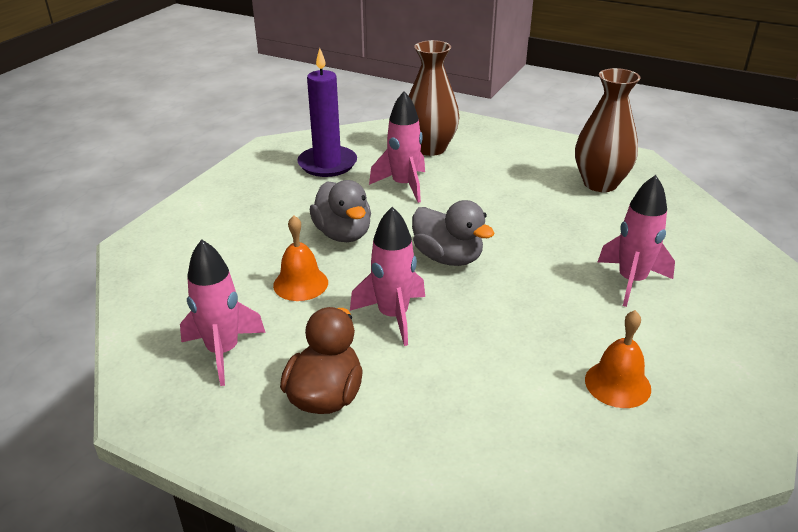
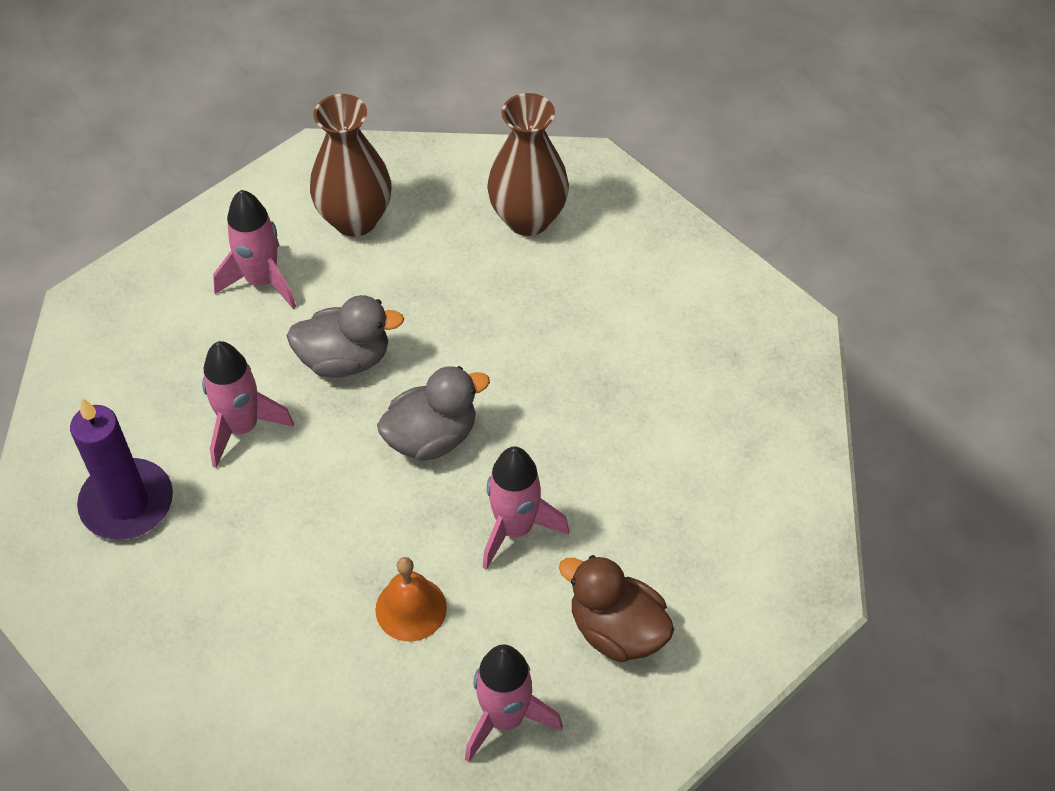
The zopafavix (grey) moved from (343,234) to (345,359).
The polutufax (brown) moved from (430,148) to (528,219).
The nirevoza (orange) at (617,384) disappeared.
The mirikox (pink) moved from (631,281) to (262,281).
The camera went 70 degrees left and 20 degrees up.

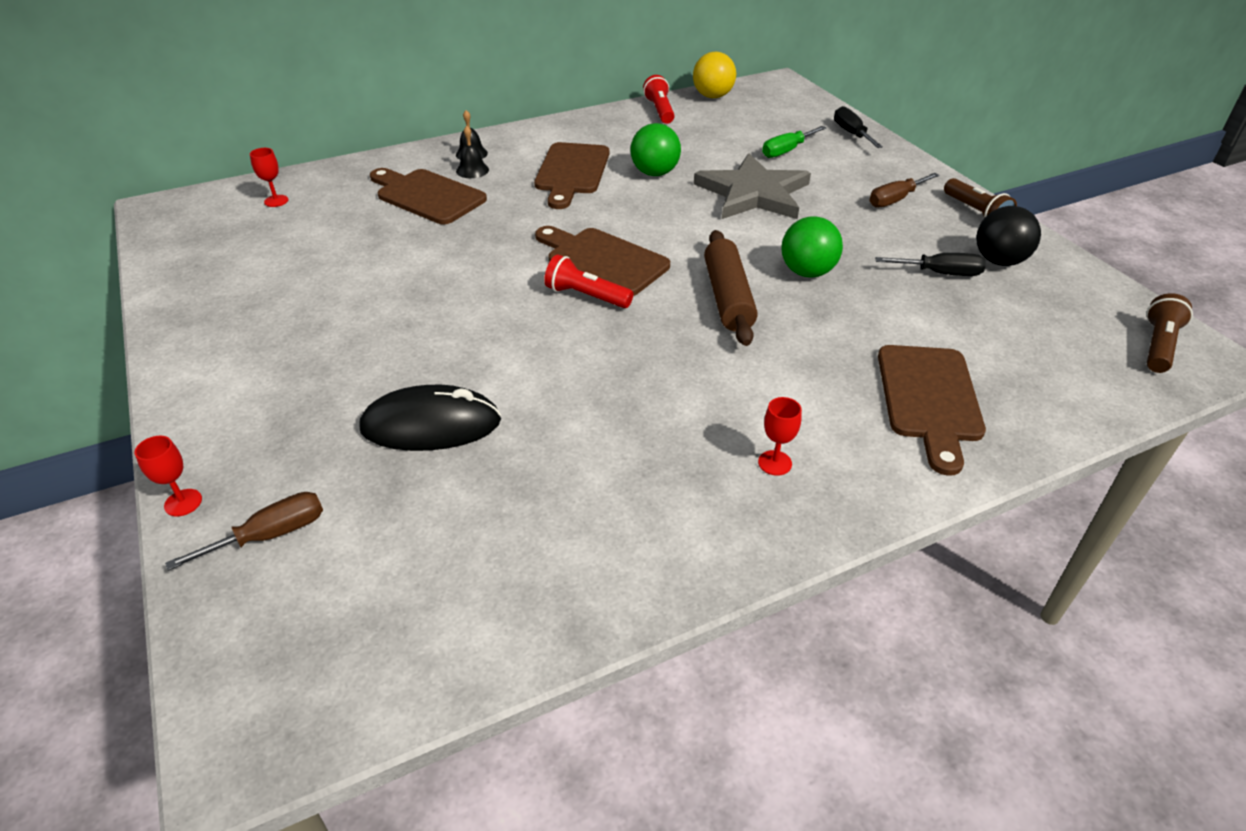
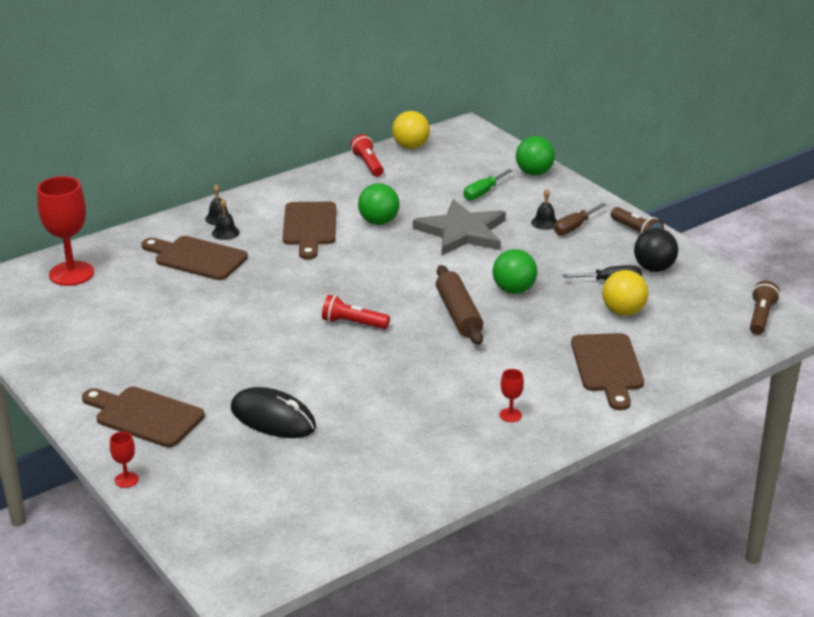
The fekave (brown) at (271,535) disappeared.
The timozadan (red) at (276,201) changed to 2.30 times the size.
The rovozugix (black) at (431,425) turned 45 degrees clockwise.
The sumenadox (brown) moved from (602,260) to (145,416).
The fekave (black) at (851,134) was replaced by the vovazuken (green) at (534,173).
The nirevoza (black) at (545,223) appeared.
The vovazuken (yellow) at (623,311) appeared.
The camera went 10 degrees left and 10 degrees down.

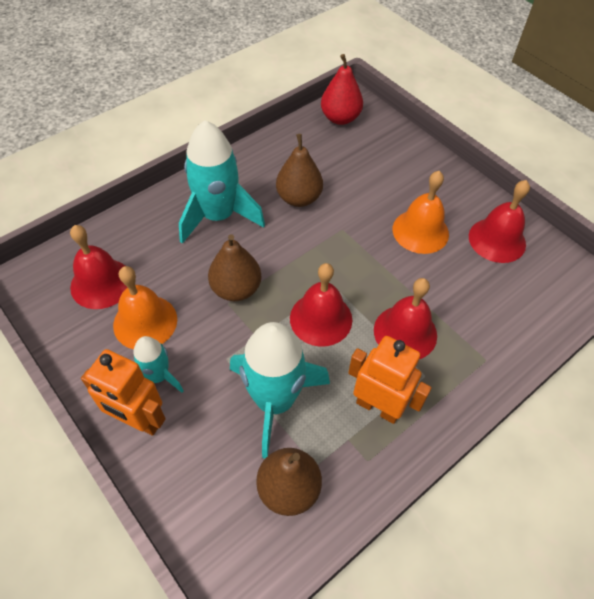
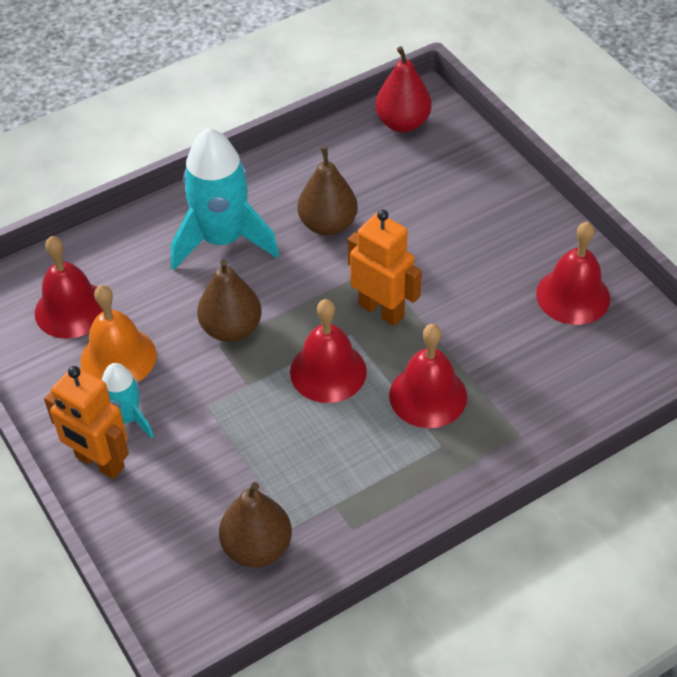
The mirikox (turquoise) at (275,401) disappeared.
The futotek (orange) moved from (378,407) to (381,310).
The nirevoza (orange) at (420,231) disappeared.
The camera went 10 degrees right and 5 degrees down.

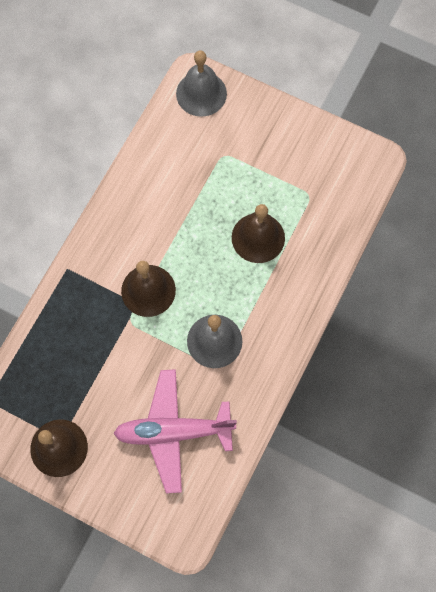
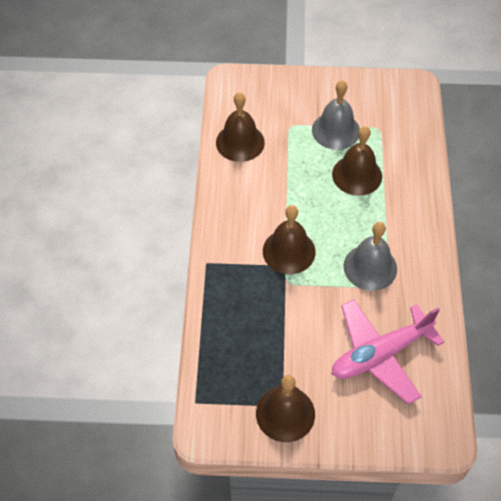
The nirevoza (grey) moved from (201,93) to (336,130).
The nirevoza (brown) at (240,142) appeared.
The camera went 25 degrees left and 15 degrees down.

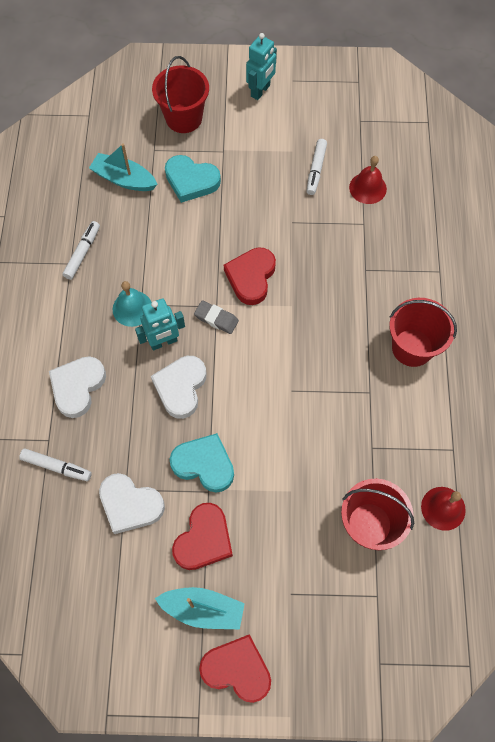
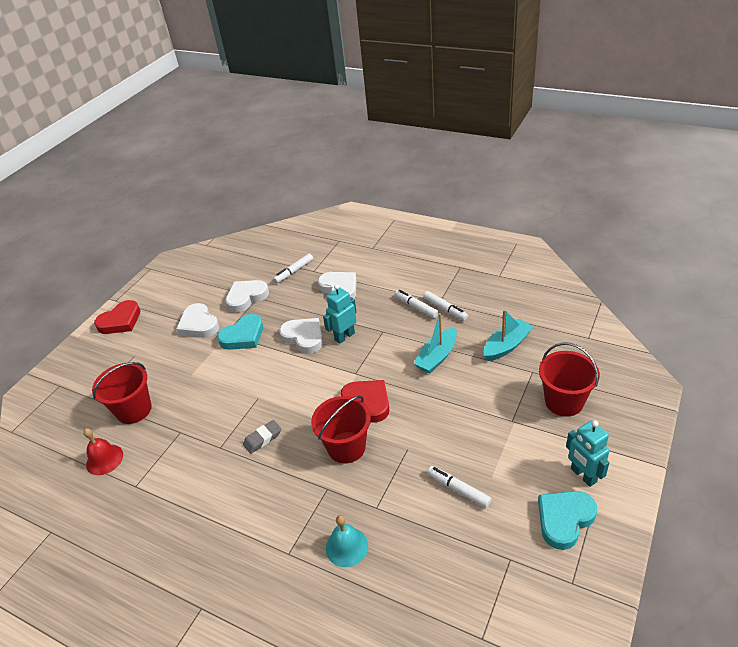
The nirevoza (turquoise) moved from (132,308) to (346,546).
The futotek (turquoise) at (163,342) turned 45 degrees clockwise.
The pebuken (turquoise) moved from (203,609) to (437,357).
The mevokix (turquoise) moved from (191,181) to (564,519).
The mevokix (red) at (204,539) became the mevokix (white) at (199,324).
The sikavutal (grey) moved from (216,319) to (263,439).
The nirevoza (red) at (367,188) disappeared.
The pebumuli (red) moved from (412,347) to (346,447).
The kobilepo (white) at (416,307) appeared.
The camera went 120 degrees right and 25 degrees down.

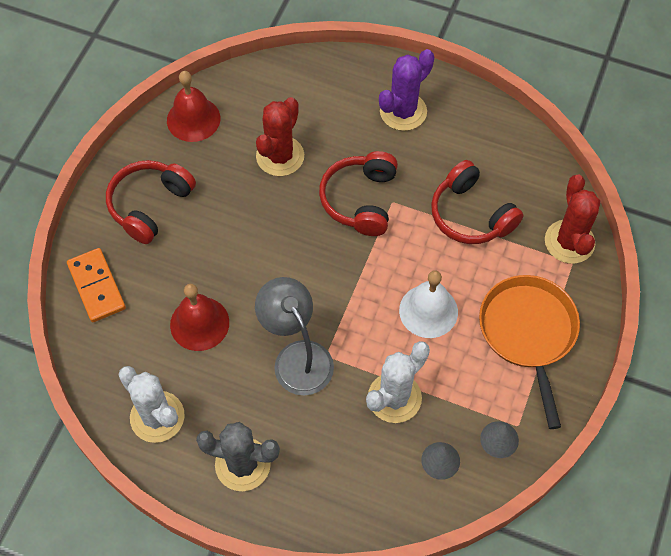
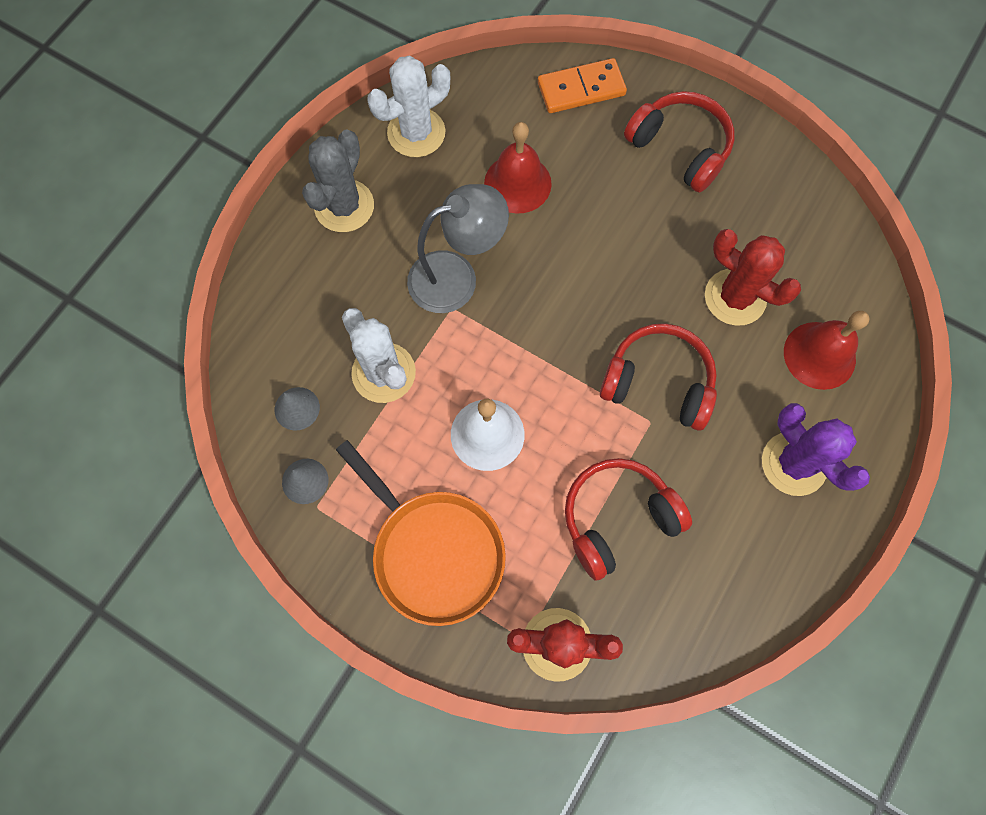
The nirevoza (red) moved from (193,119) to (819,355).
The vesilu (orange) at (528,333) turned 45 degrees clockwise.
The camera went 100 degrees right and 10 degrees up.

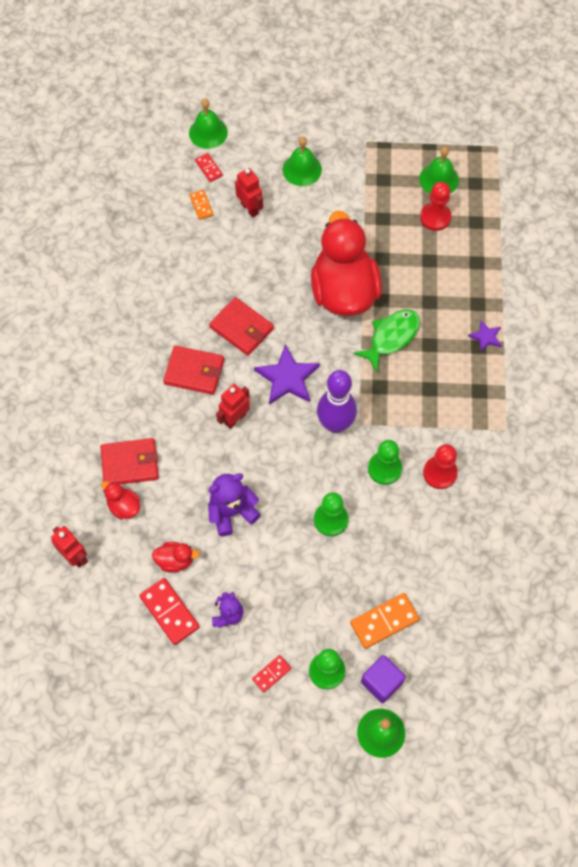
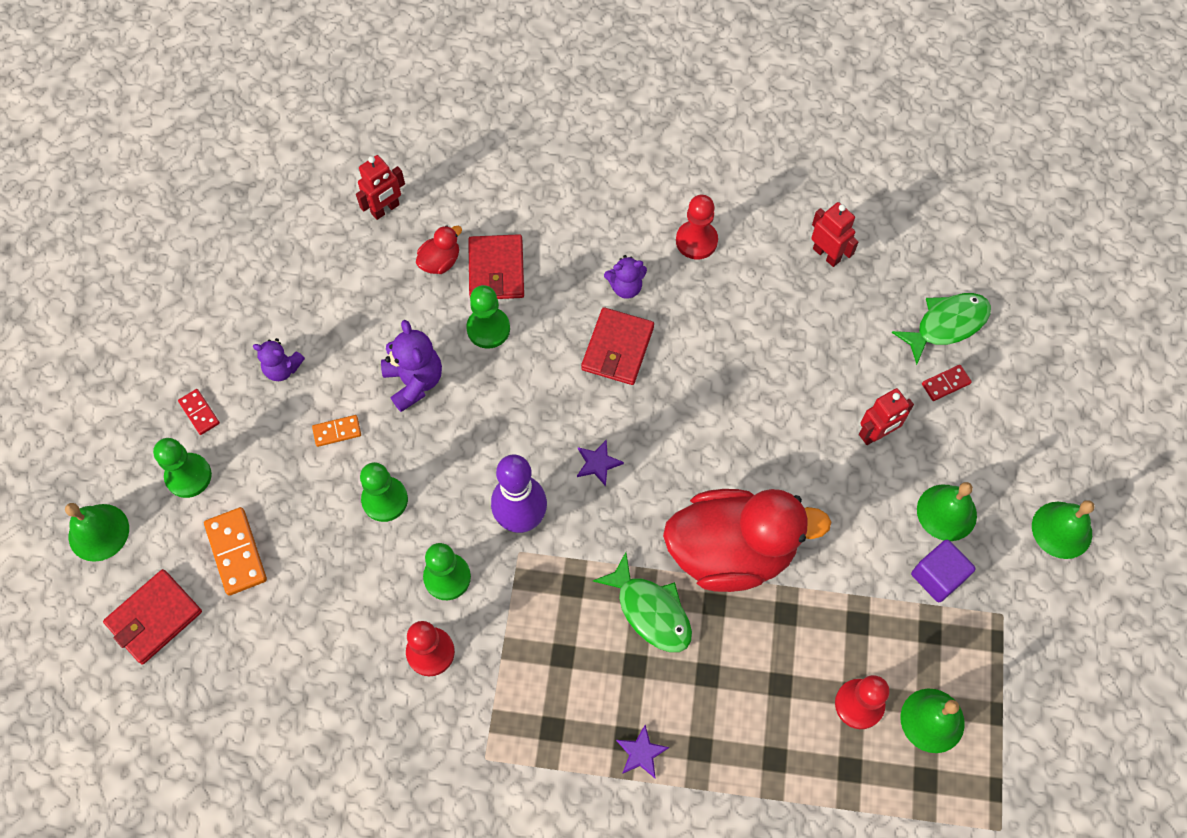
The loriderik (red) at (169,612) disappeared.
The zopafavix (red) at (175,560) disappeared.
The nirevoza (green) moved from (208,132) to (1062,530).
The loriderik (orange) moved from (201,205) to (337,432).
The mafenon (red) moved from (241,328) to (154,618).
The futotek (red) moved from (235,419) to (826,254).
The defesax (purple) at (287,378) changed to 0.53 times the size.
The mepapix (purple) moved from (381,682) to (937,576).
The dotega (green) at (488,329) appeared.
The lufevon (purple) at (626,287) appeared.
The dotega (red) at (696,241) appeared.
The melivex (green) at (946,325) appeared.
The camera went 95 degrees right and 0 degrees up.

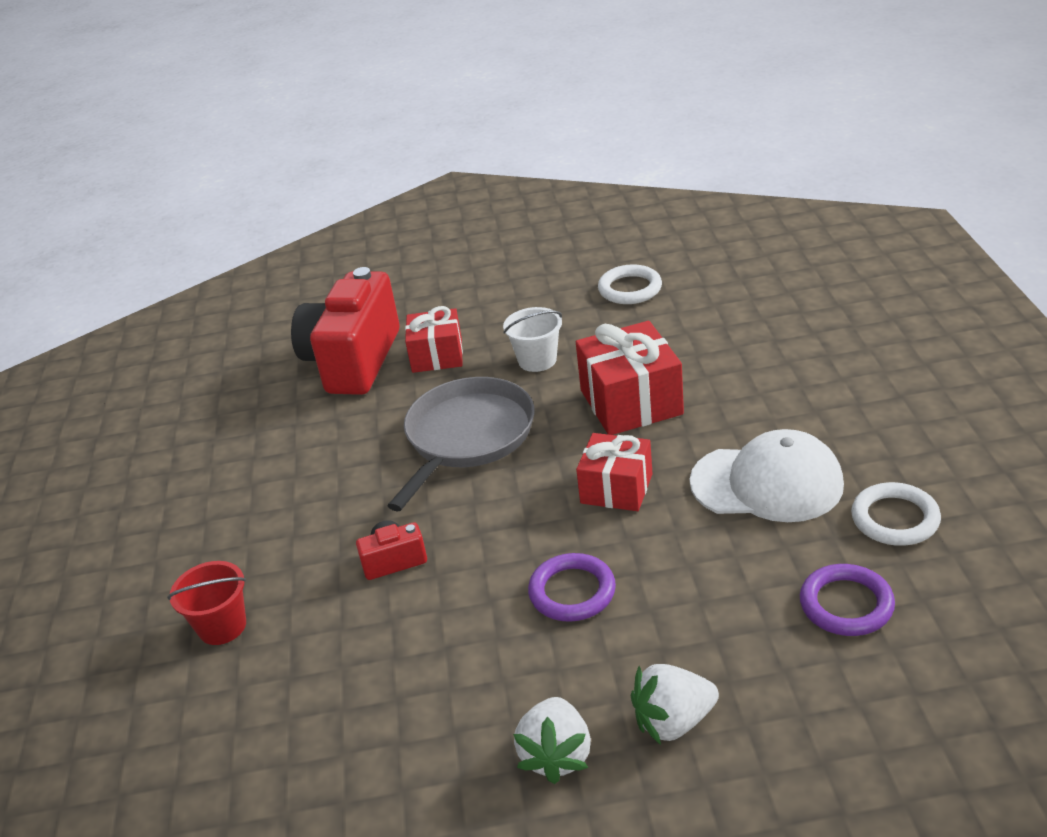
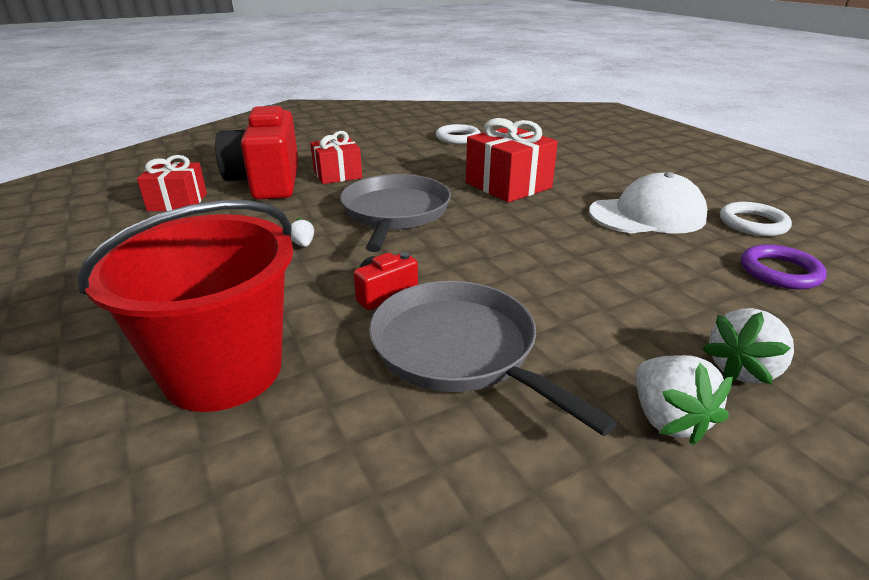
The pebumuli (red) at (222,626) changed to 2.08 times the size.
The pebumuli (white) at (537,360) disappeared.
The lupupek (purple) at (572,592) disappeared.
The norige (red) moved from (616,488) to (177,202).
The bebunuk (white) at (303,244) appeared.
The vesilu (grey) at (459,350) appeared.
The camera went 25 degrees left and 5 degrees down.

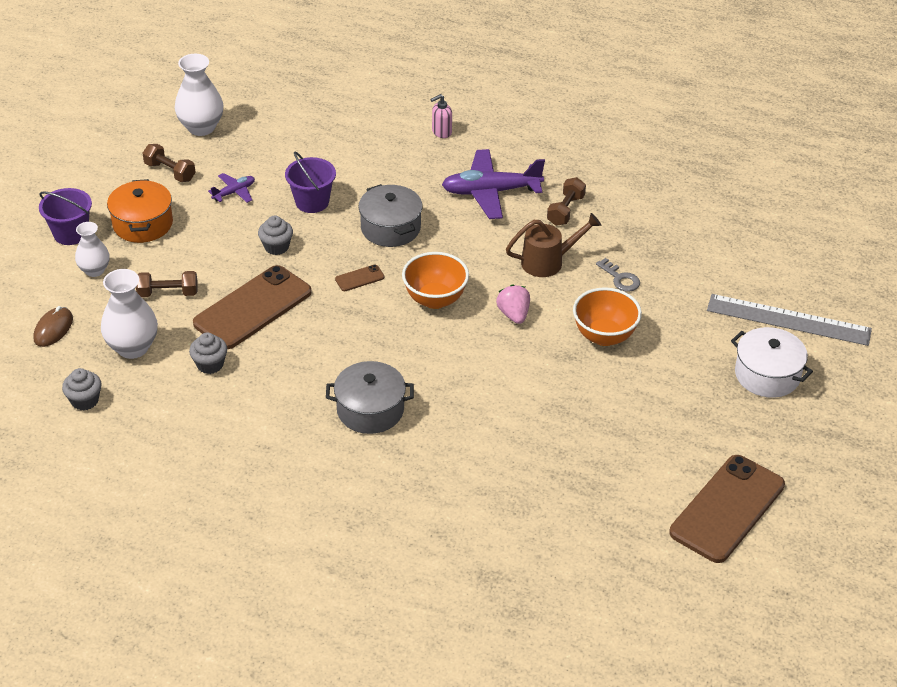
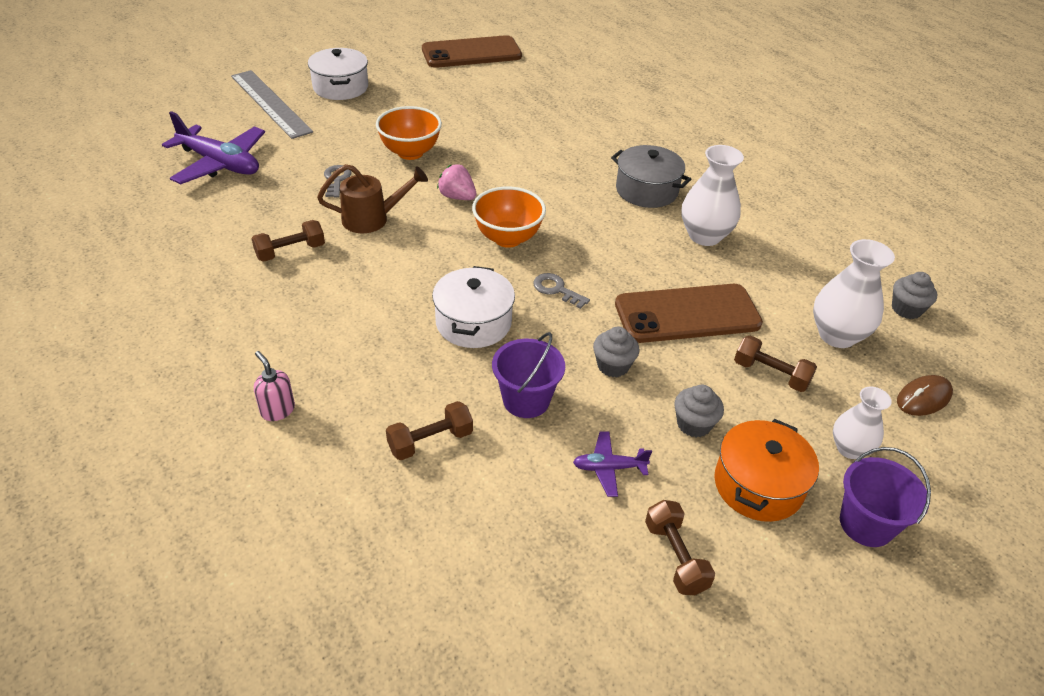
The polutufax (white) moved from (201,127) to (704,236).
The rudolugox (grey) moved from (210,364) to (694,424).
The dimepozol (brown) at (359,278) was replaced by the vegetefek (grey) at (556,290).
The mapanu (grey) at (390,228) became the mapanu (white) at (473,323).
The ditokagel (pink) at (441,132) turned 135 degrees counterclockwise.
The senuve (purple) moved from (491,192) to (220,164).
The bebunuk (pink) at (513,314) turned 105 degrees clockwise.
The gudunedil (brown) at (548,262) turned 150 degrees clockwise.
The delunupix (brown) at (430,441) appeared.
The camera went 145 degrees left and 0 degrees up.

